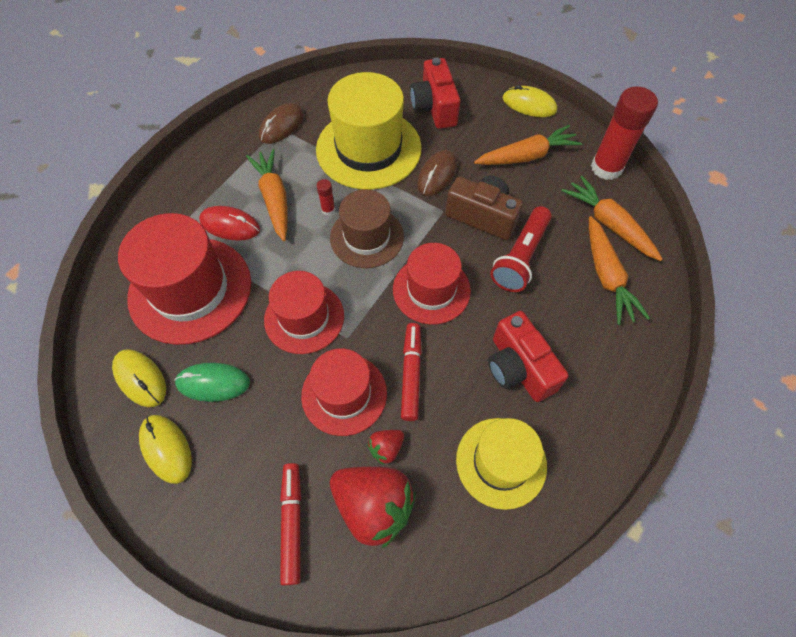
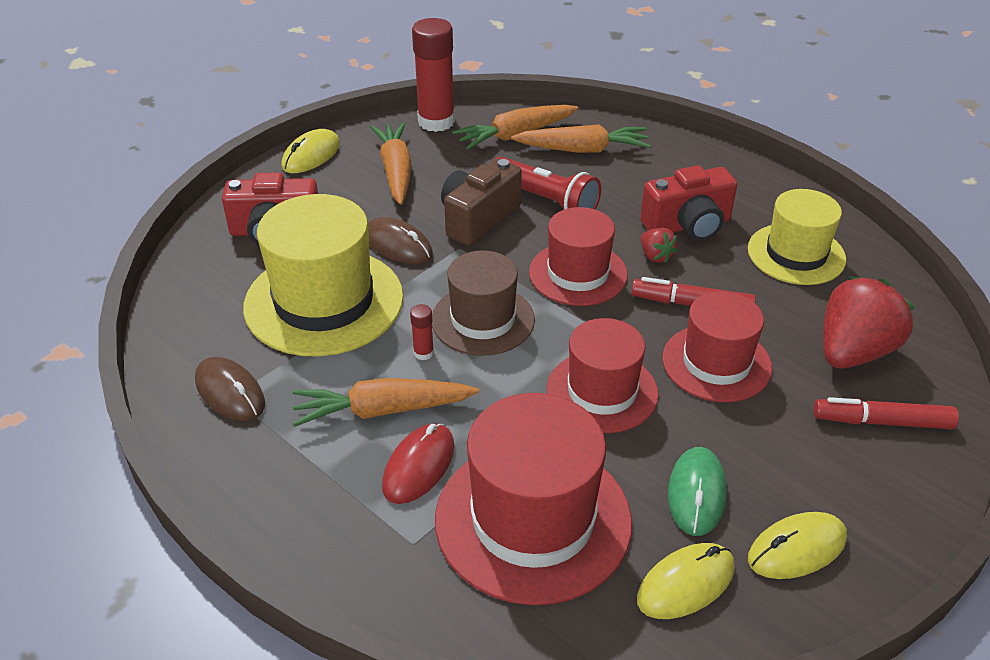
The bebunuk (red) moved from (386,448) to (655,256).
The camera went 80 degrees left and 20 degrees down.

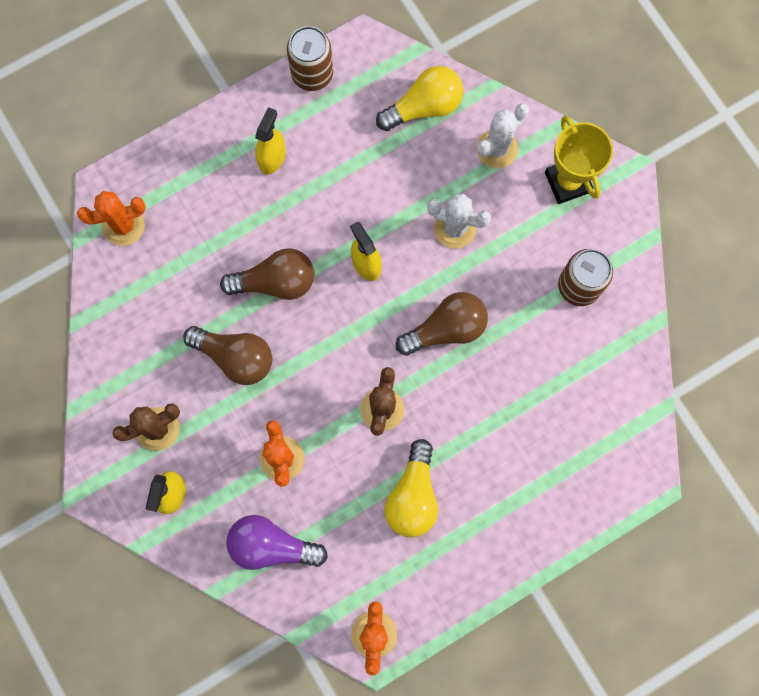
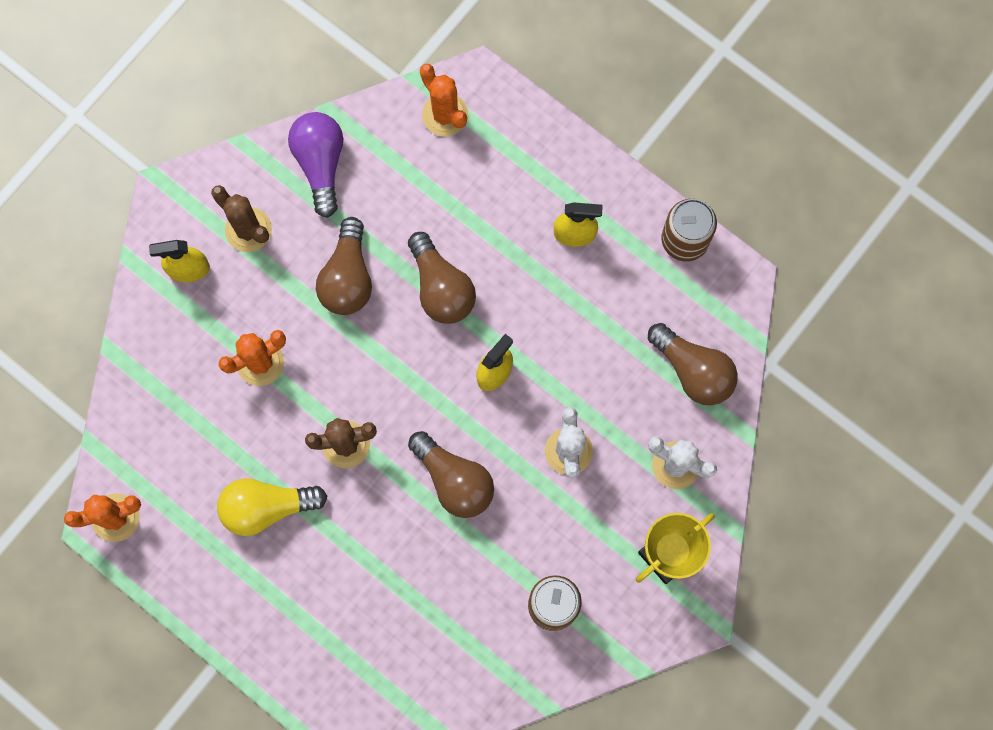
The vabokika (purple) moved from (272,546) to (320,164).
The vabokika (yellow) at (424,107) became the vabokika (brown) at (693,370).
The camera went 70 degrees right and 0 degrees up.

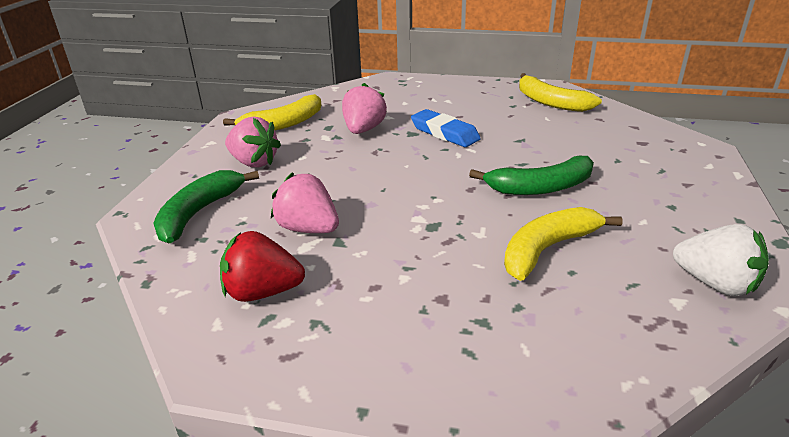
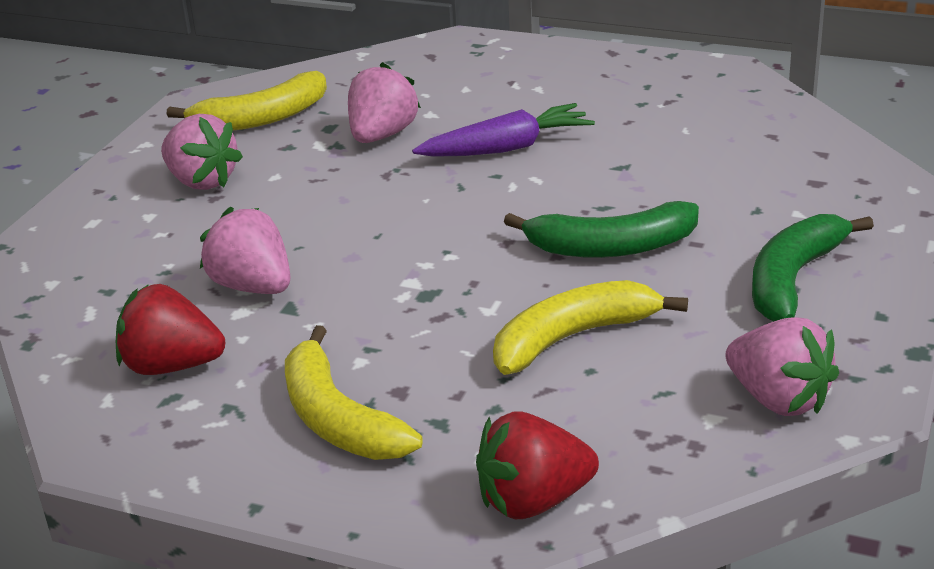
The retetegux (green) moved from (199,213) to (793,279).
The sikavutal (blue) at (444,133) was replaced by the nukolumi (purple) at (507,148).
The retetegux (yellow) moved from (550,102) to (338,419).
The bebunuk (white) at (715,283) became the bebunuk (pink) at (778,399).
The bebunuk (red) at (533,501) appeared.
The camera went 10 degrees right and 0 degrees up.

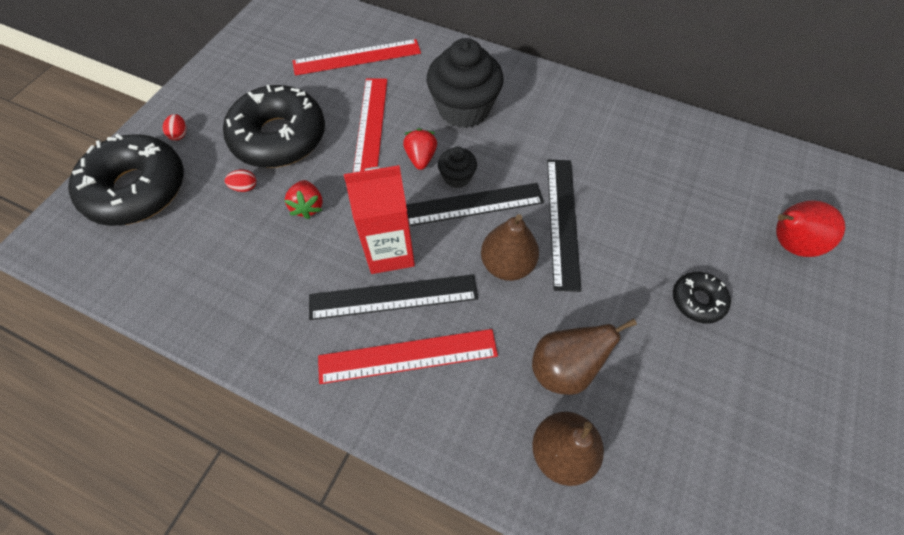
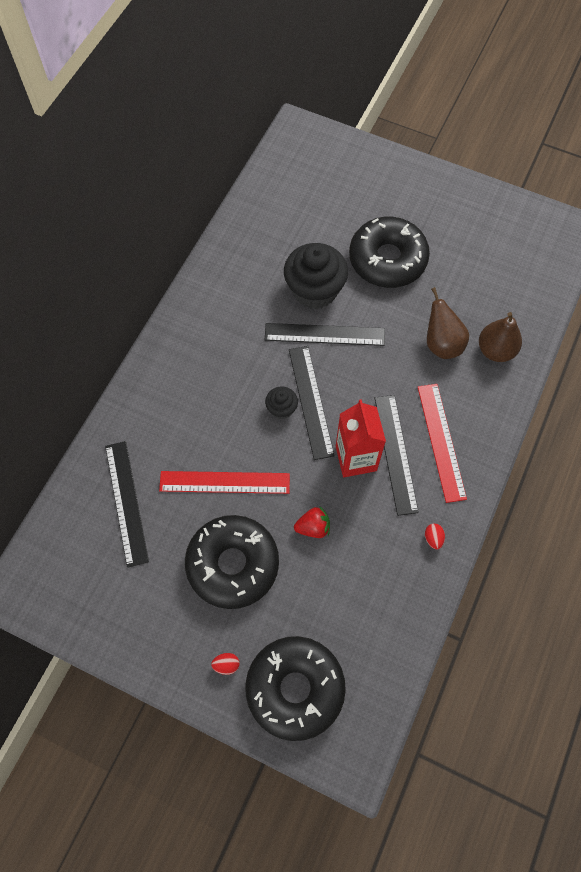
The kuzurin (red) moved from (245,187) to (433,538).
The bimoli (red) at (357,57) became the bimoli (black) at (126,502).
The bebunuk (red) at (421,158) disappeared.
The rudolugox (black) moved from (464,109) to (314,290).
The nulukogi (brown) at (507,264) disappeared.
The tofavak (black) at (697,300) changed to 2.12 times the size.
The nulukogi (red) at (787,243) disappeared.
The camera went 90 degrees left and 5 degrees up.

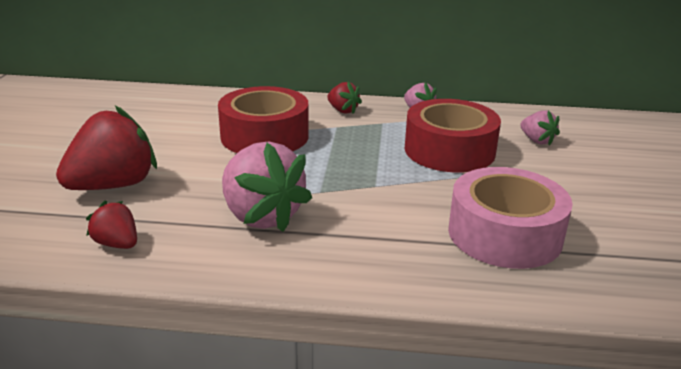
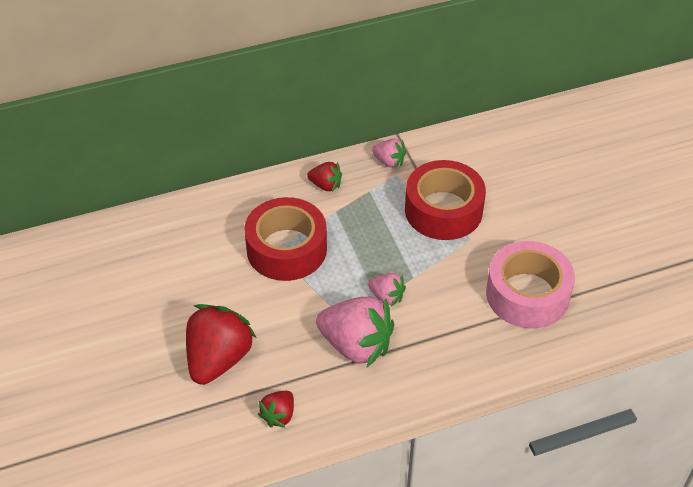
The bebunuk (red) at (117,244) turned 75 degrees counterclockwise.
The bebunuk (pink) moved from (537,140) to (386,297).
The camera went 25 degrees left and 20 degrees up.

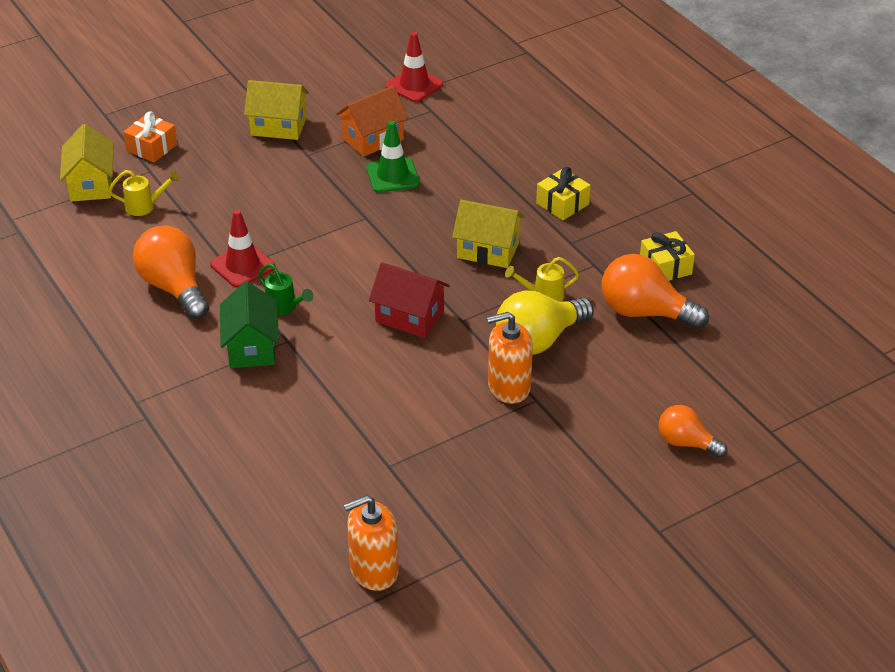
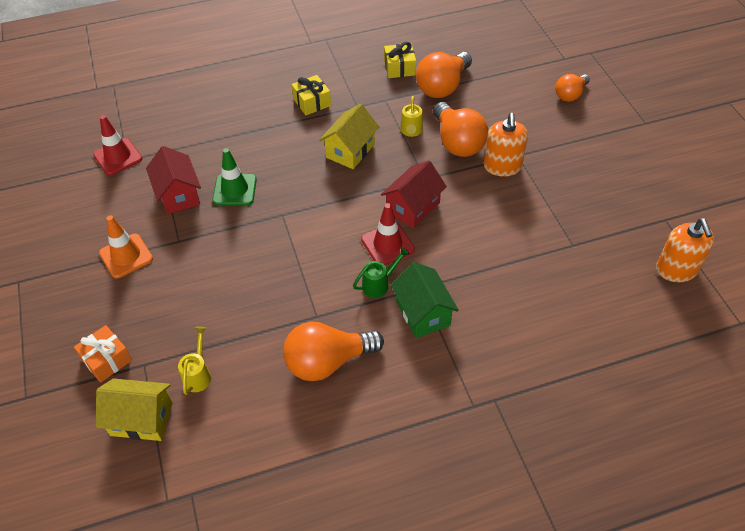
The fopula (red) moved from (242,266) to (387,244).
The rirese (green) at (251,347) turned 60 degrees clockwise.
The rirese (yellow) at (278,126) was replaced by the fopula (orange) at (126,256).
The rirese (orange) at (372,139) became the rirese (red) at (178,195).
The vabokika (yellow) at (539,340) became the vabokika (orange) at (457,142).
The camera went 75 degrees left and 10 degrees up.

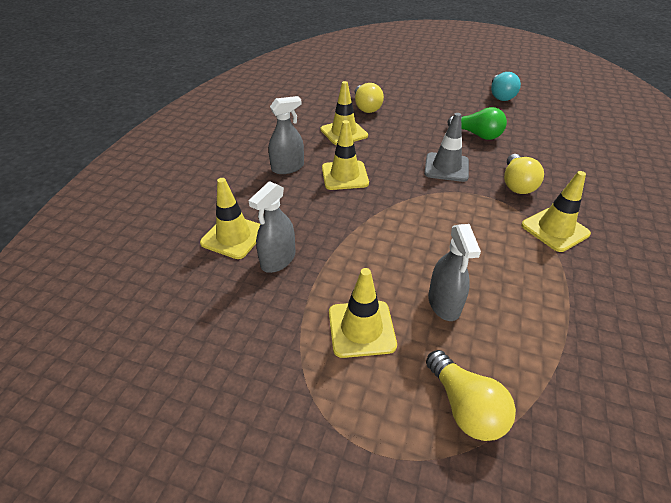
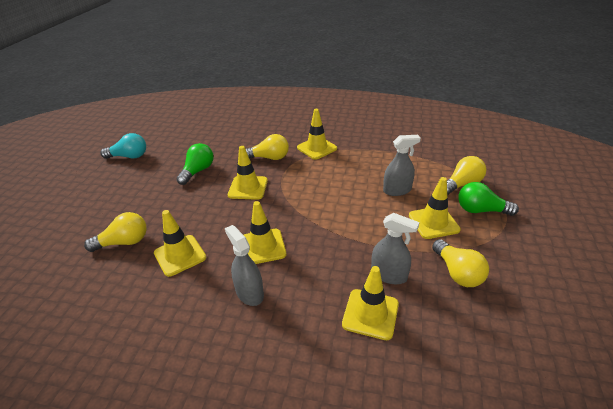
The fopula (grey) at (446,167) became the fopula (yellow) at (248,188).
The vabokika (yellow) at (457,273) appeared.
The vabokika (green) at (480,210) appeared.
The camera went 95 degrees left and 5 degrees down.

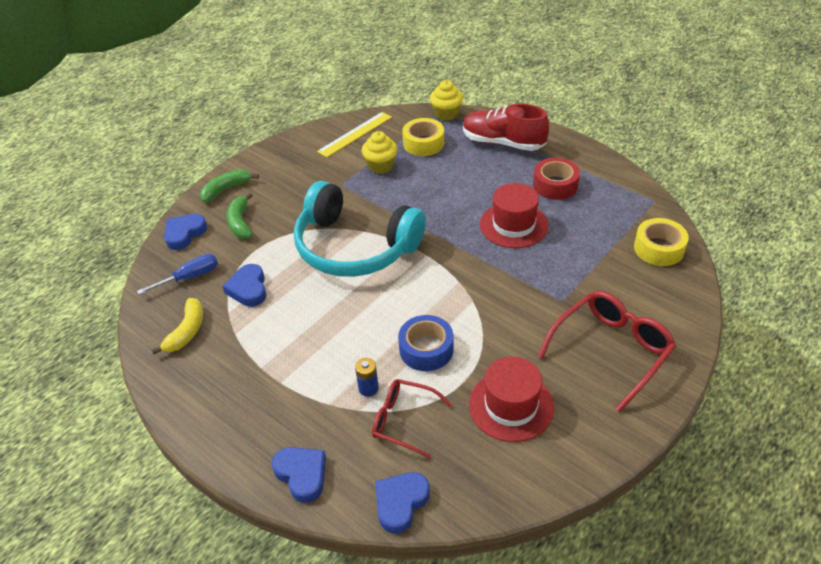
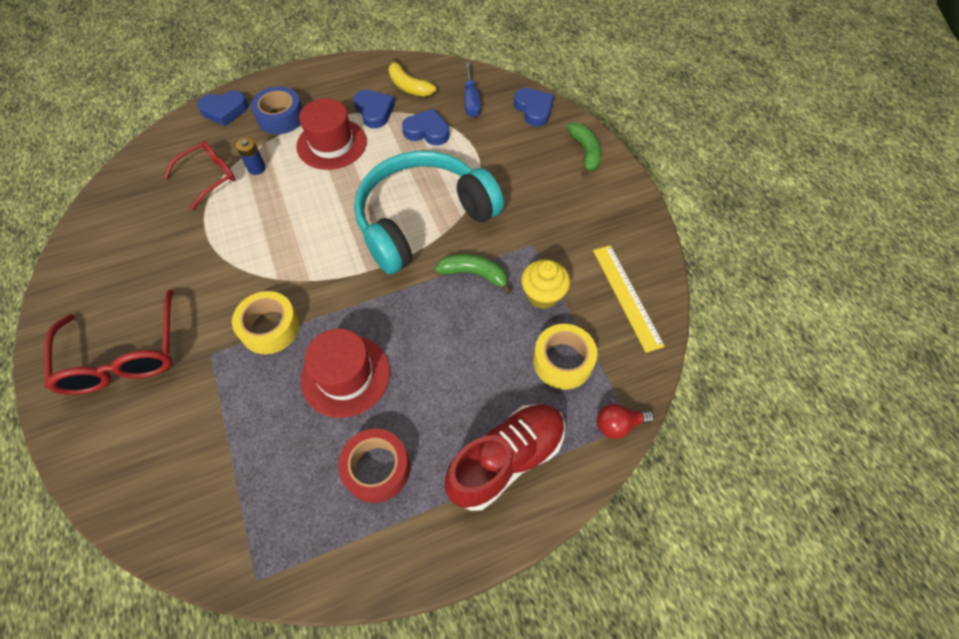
The retetegux (green) moved from (240,223) to (474,274).
The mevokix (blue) moved from (400,503) to (374,111).
The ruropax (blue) moved from (426,349) to (280,117).
The rudolugox (yellow) at (446,114) was replaced by the vabokika (red) at (618,424).
The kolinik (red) moved from (511,405) to (331,144).
The ruropax (yellow) moved from (659,248) to (270,328).
The camera went 115 degrees right and 15 degrees up.

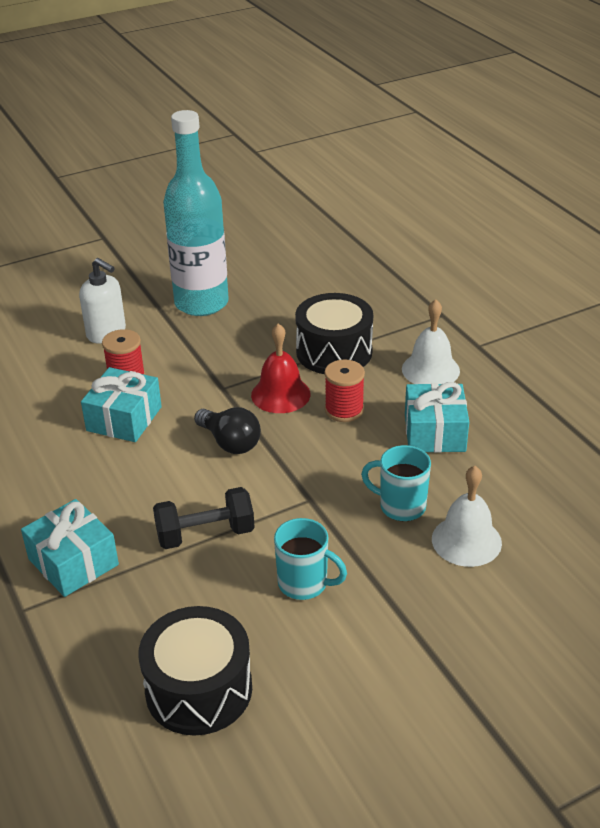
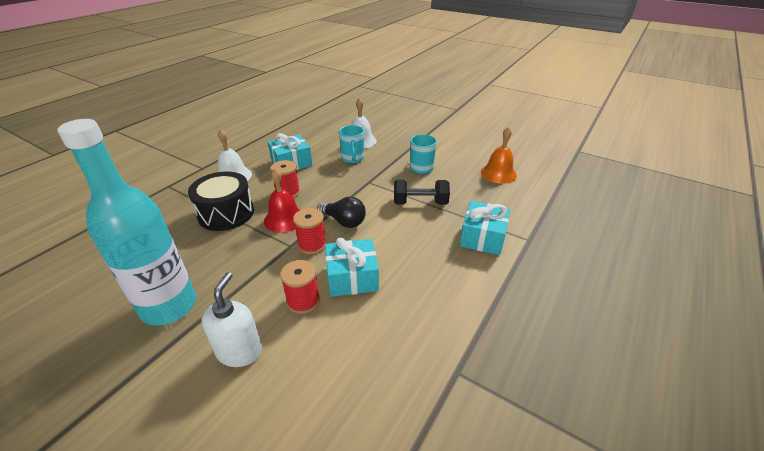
The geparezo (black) at (199,689) was replaced by the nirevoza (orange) at (498,173).
The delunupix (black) at (205,534) turned 45 degrees counterclockwise.
The vabokika (black) at (230,442) turned 105 degrees clockwise.
The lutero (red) at (312,245) appeared.
The camera went 120 degrees left and 0 degrees up.

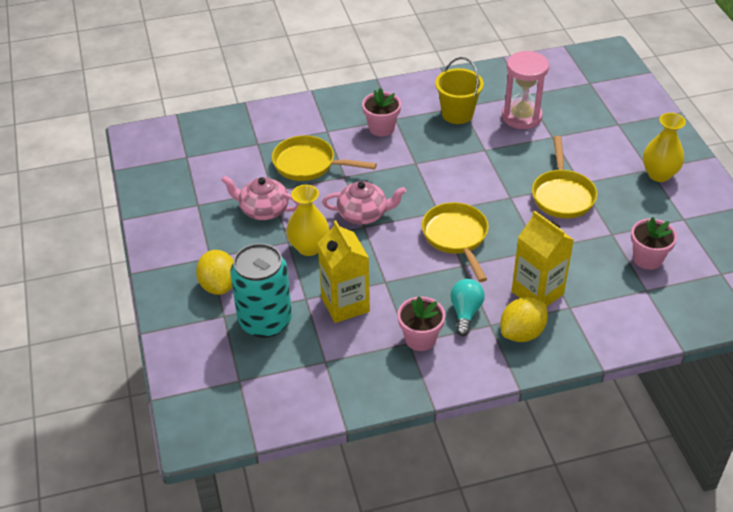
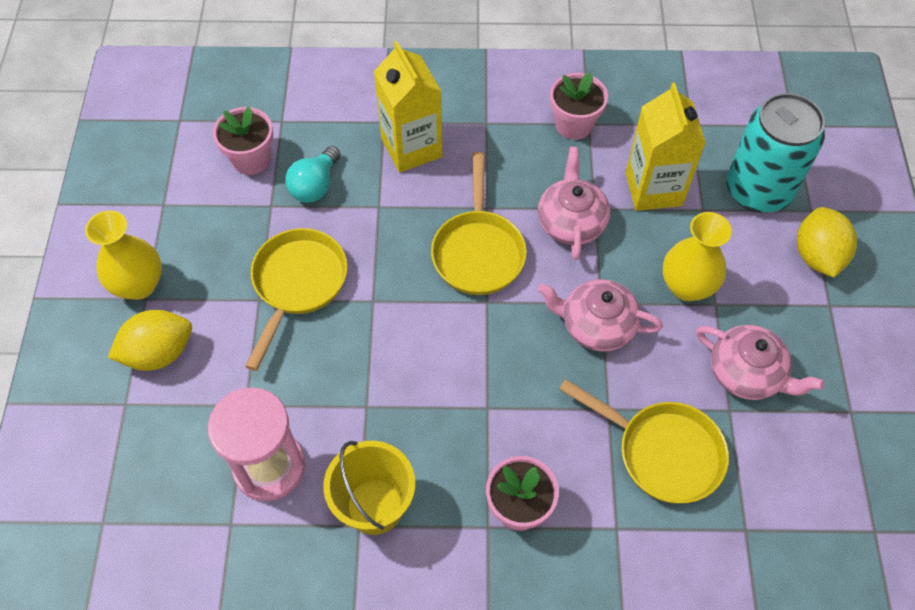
The vabokika (turquoise) moved from (465,312) to (315,186).
The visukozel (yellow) moved from (522,333) to (159,353).
The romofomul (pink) at (571,222) appeared.
The camera went 165 degrees left and 15 degrees up.

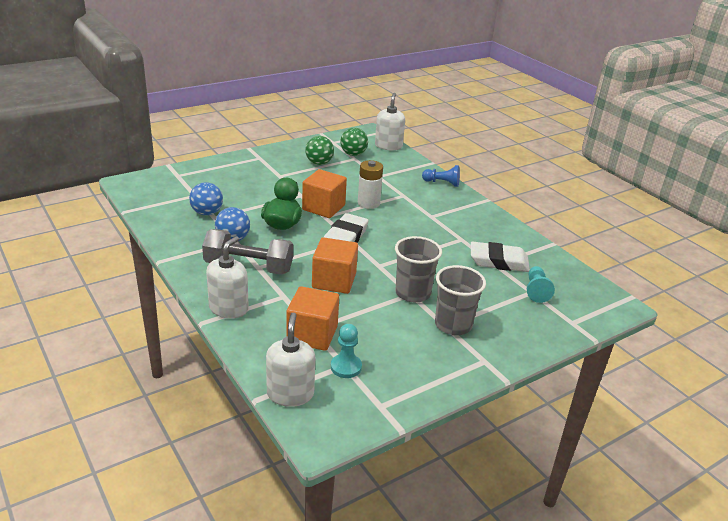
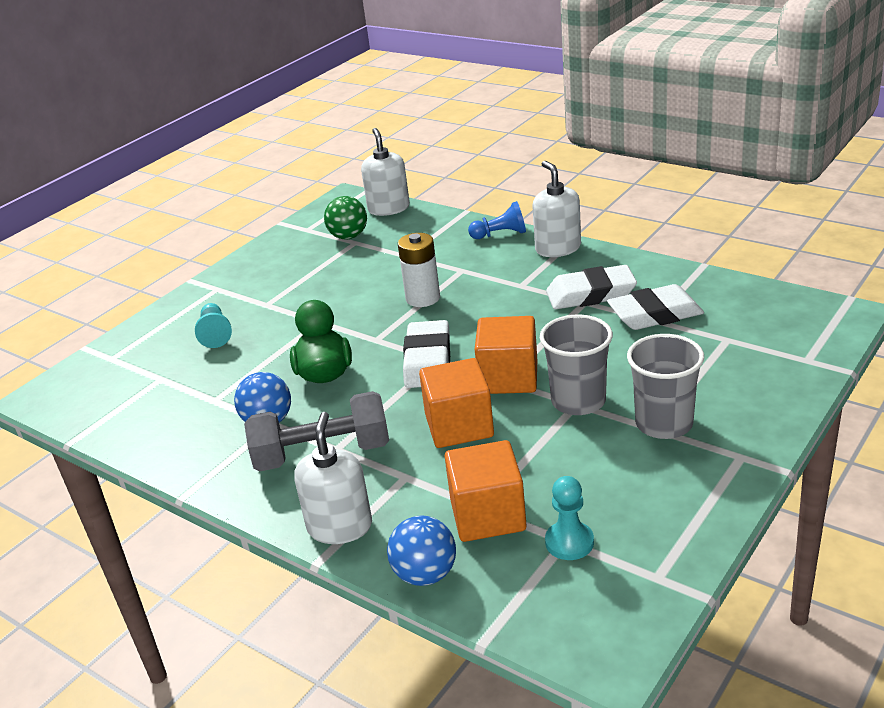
The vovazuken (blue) moved from (207,213) to (425,574).
The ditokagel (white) moved from (290,394) to (558,248).
The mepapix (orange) moved from (323,207) to (508,378).
The vovazuken (green) at (319,163) disappeared.
The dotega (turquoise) moved from (536,290) to (215,334).
The sikavutal (white) at (591,294) appeared.
The camera went 15 degrees left and 0 degrees up.

